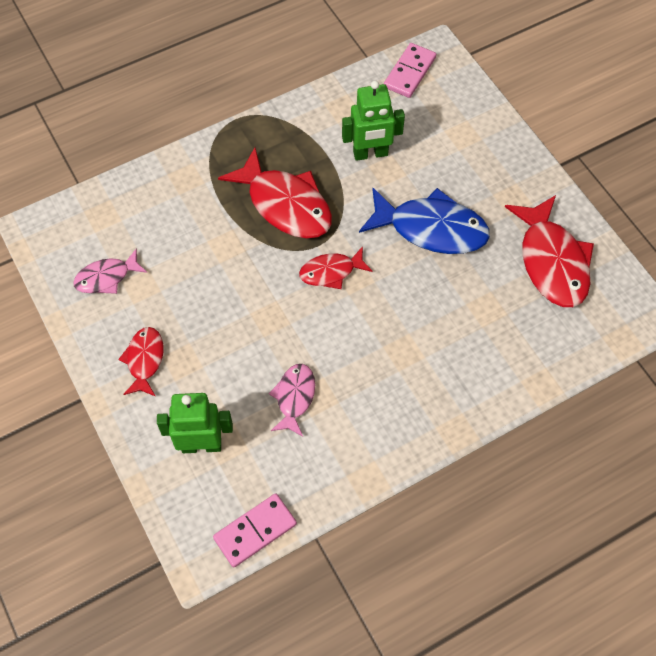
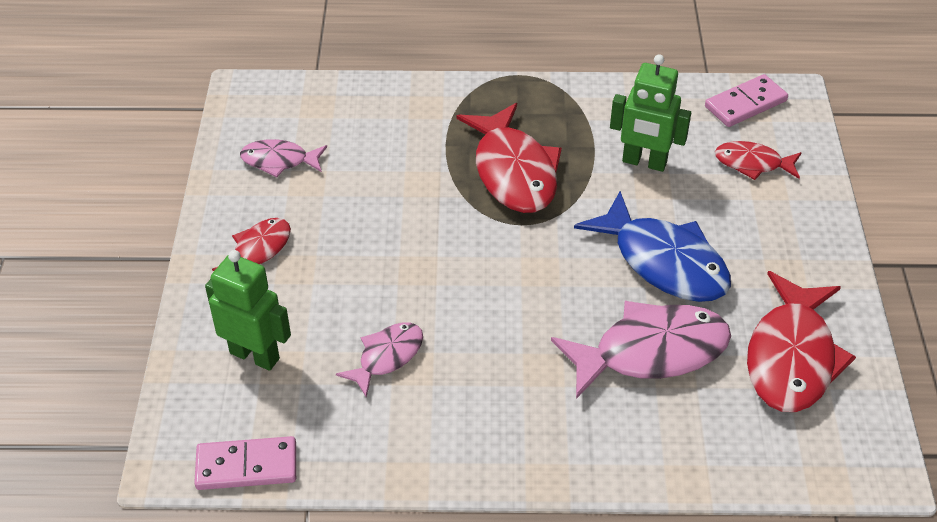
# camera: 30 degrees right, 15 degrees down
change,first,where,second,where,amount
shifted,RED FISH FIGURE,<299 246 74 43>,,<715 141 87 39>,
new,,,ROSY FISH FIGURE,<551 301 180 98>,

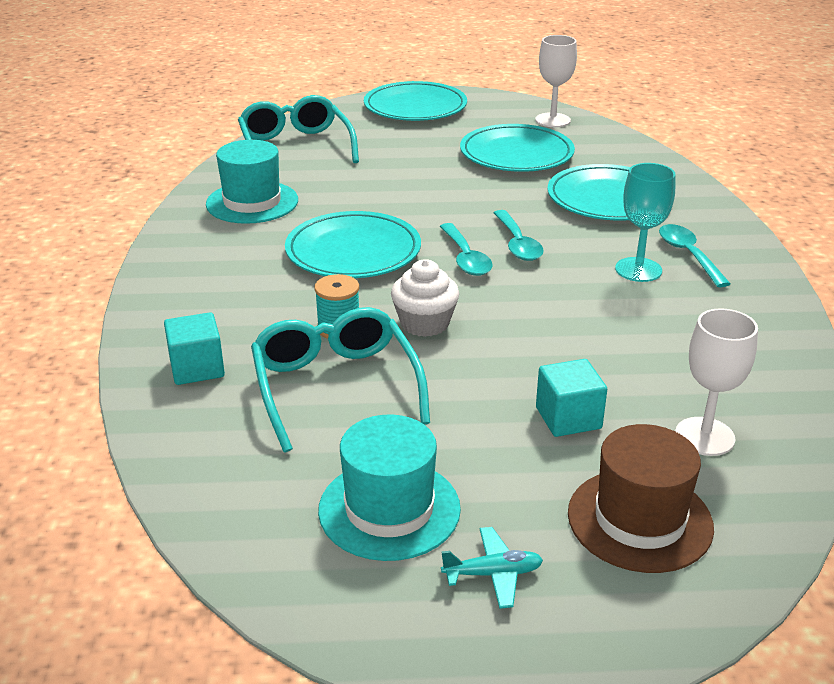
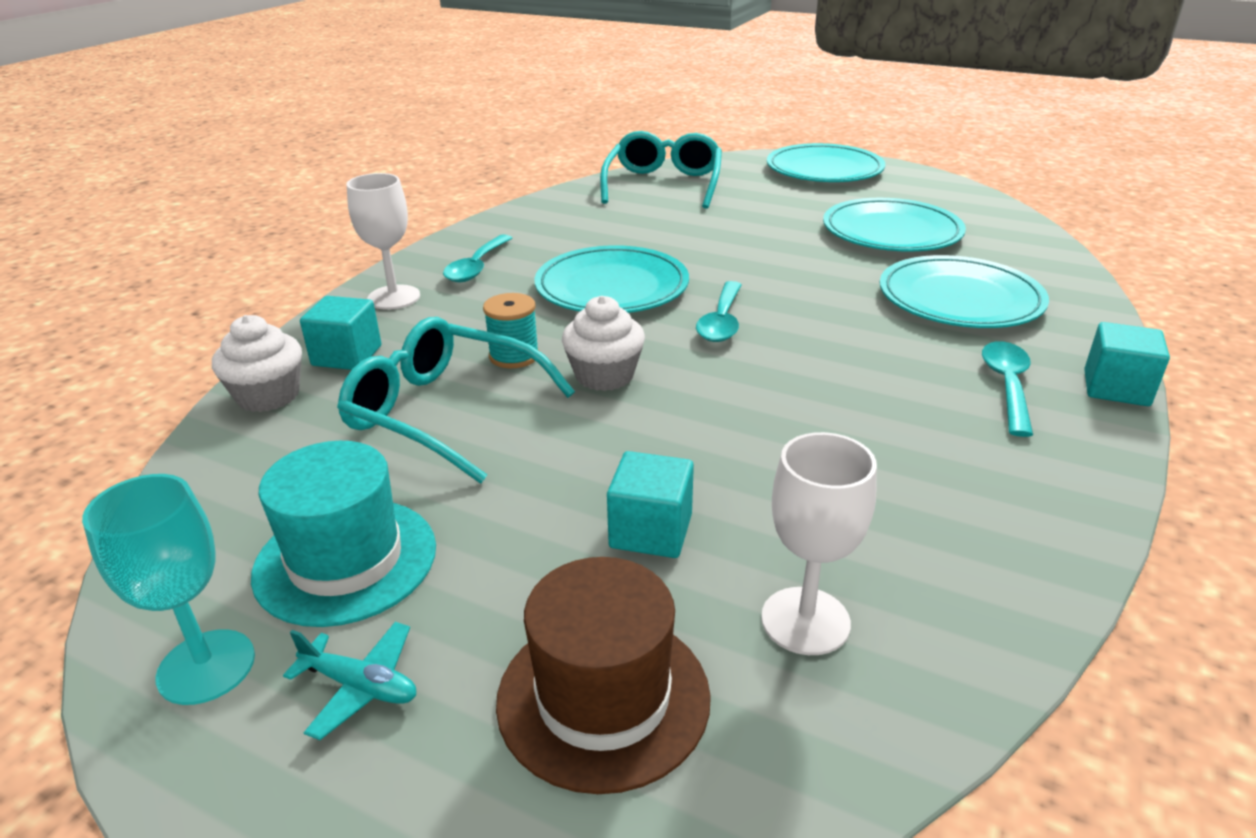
# camera: 30 degrees right, 0 degrees up
change,first,where,second,where,amount
gone,AQUA HAT,<206 140 92 84>,,,
rotated,AQUA SPECTACLES,<251 307 179 146>,,<337 317 238 167>,75 degrees counterclockwise
shifted,AQUA SPOON,<494 210 49 51>,,<443 234 69 48>,
shifted,SNOW-WHITE GOBLET,<535 35 42 92>,,<346 173 74 137>,
shifted,AQUA GOBLET,<615 163 60 119>,,<82 474 173 231>,
new,,,SNOW-WHITE MUFFIN,<212 315 90 97>,
new,,,AQUA BLOCK,<1084 322 86 84>,

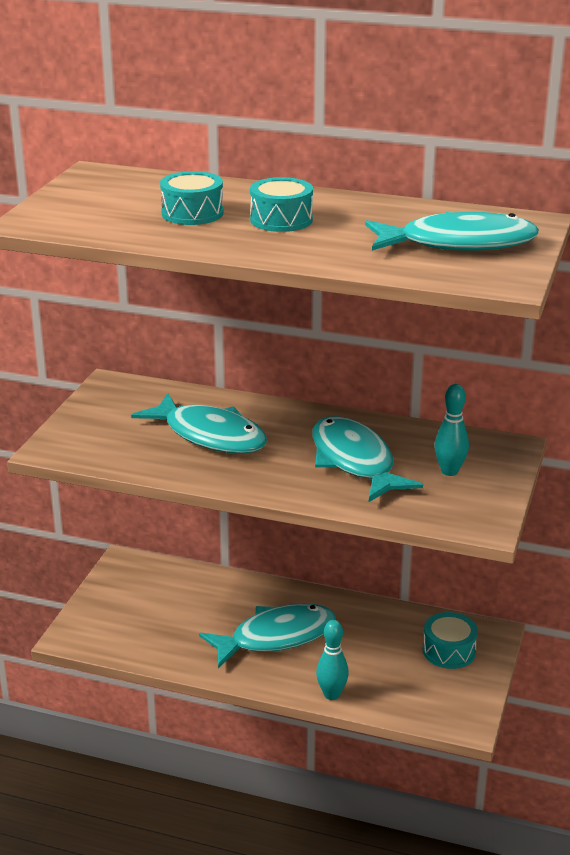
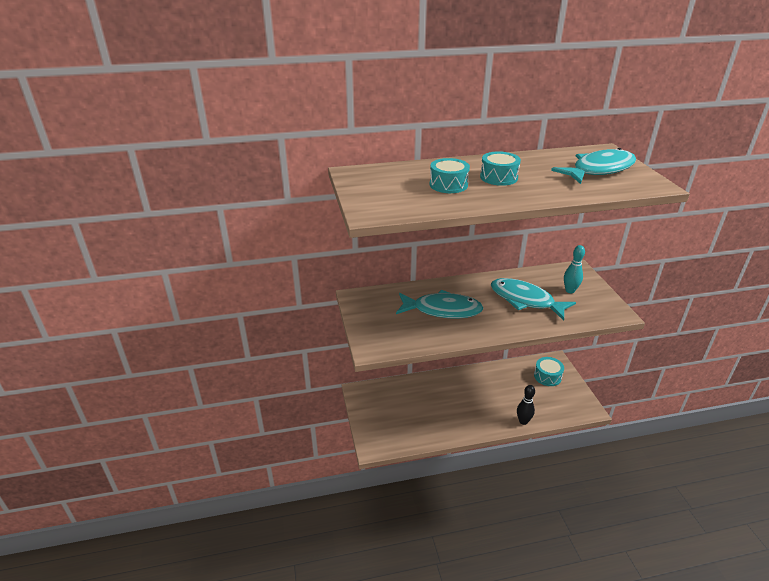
# camera: 30 degrees left, 5 degrees up
change,first,where,second,where,amount
gone,AQUA FISH FIGURE,<199 603 137 65>,,,
repainted,AQUA BOWLING PIN,<316 620 33 80>,EBONY BOWLING PIN,<517 385 18 40>,

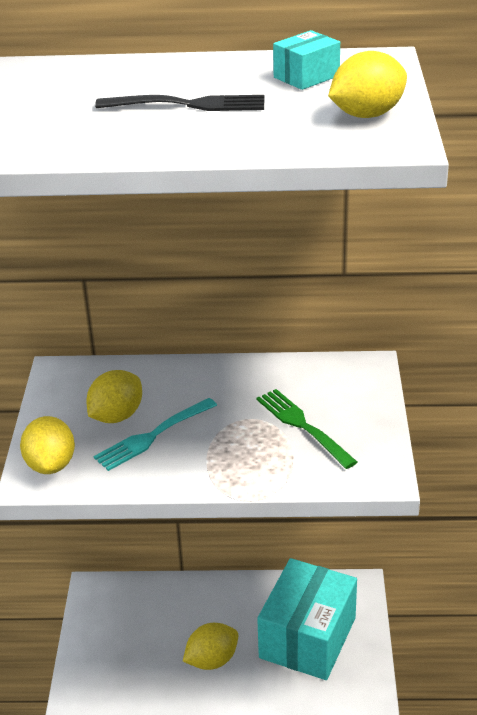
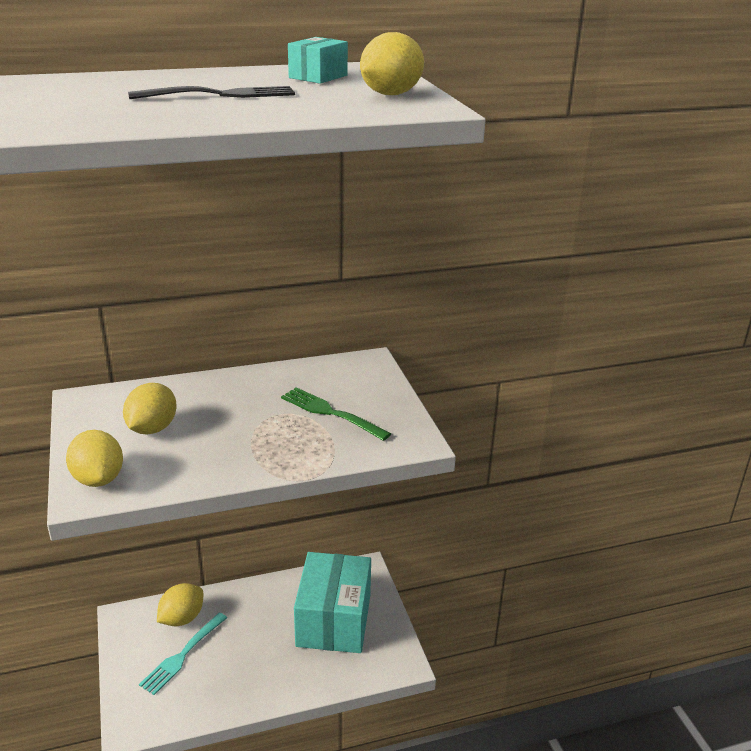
# camera: 20 degrees left, 5 degrees down
change,first,where,second,where,amount
shifted,AQUA FORK,<93 398 124 73>,,<139 613 88 82>,
shifted,BRIGHT YELLOW CITRUS FRUIT,<183 623 55 47>,,<157 583 46 43>,

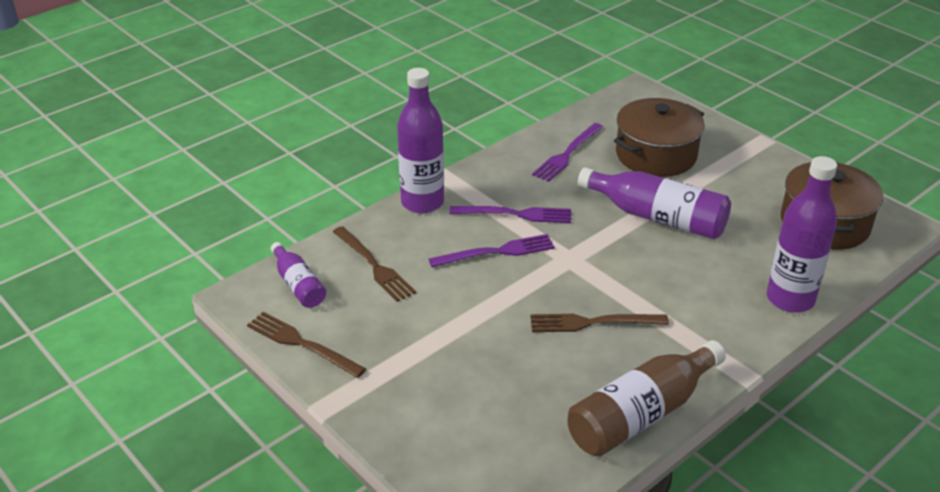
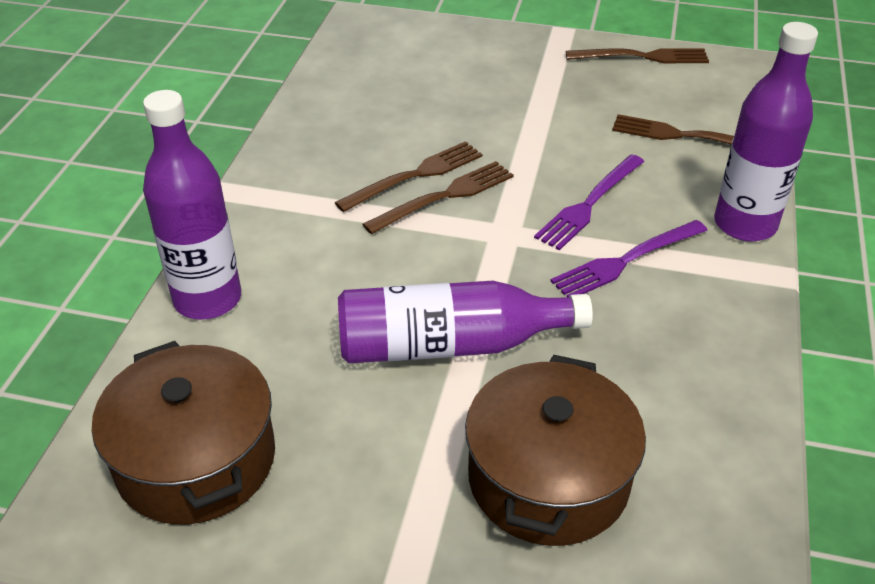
# camera: 145 degrees right, 5 degrees up
change,first,where,second,where,amount
gone,VIOLET DRINK BOTTLE,<271 242 55 66>,,,
gone,VIOLET FORK,<532 123 71 59>,,,
gone,DARK BROWN DRINK BOTTLE,<567 340 159 117>,,,
new,,,DARK BROWN FORK,<362 161 152 73>,

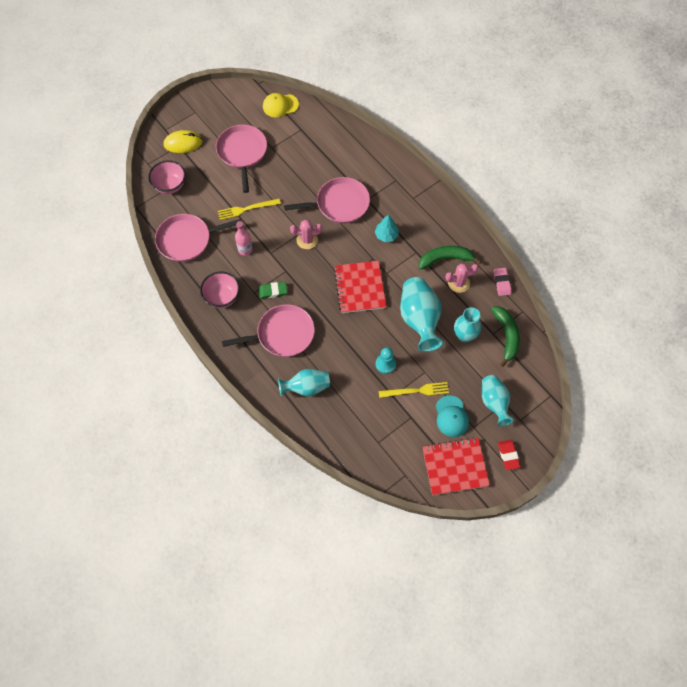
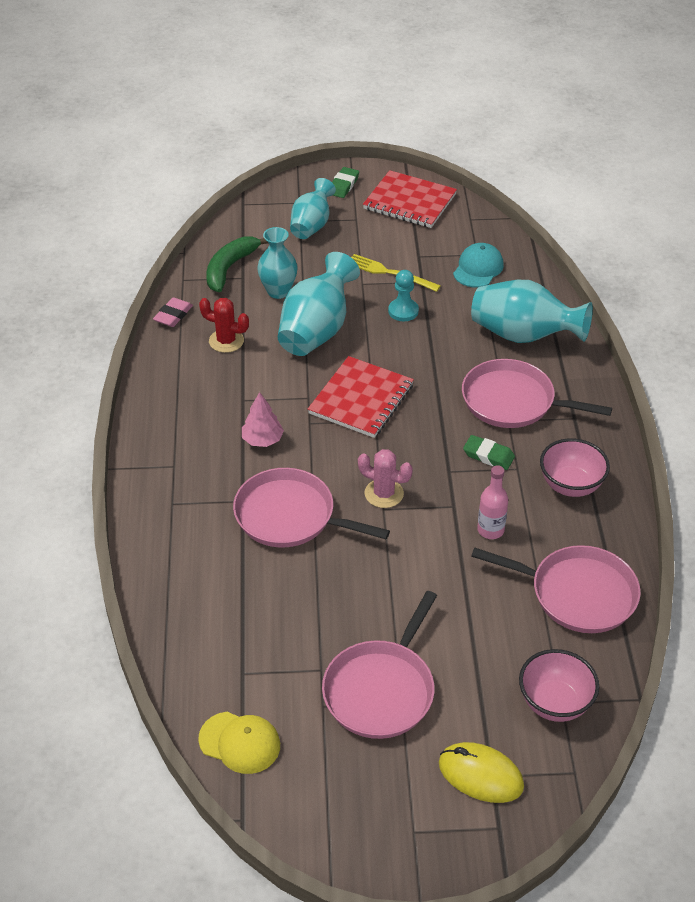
# camera: 145 degrees left, 20 degrees down
change,first,where,second,where,amount
gone,BRIGHT YELLOW FORK,<218 199 63 21>,,,
scaled,AQUA TALL VASE,<278 369 52 27>,,<471 280 122 63>,x1.54
repainted,AQUA FIR TREE,<375 215 24 27>,ROSY FIR TREE,<242 392 42 55>,
gone,EMERALD BANANA,<419 246 62 24>,,,
shifted,AQUA PEAKED CAP,<436 396 33 41>,,<453 243 51 45>,
repainted,ROSY PRICKLY PLANT,<446 264 33 29>,RED PRICKLY PLANT,<199 298 50 55>,
repainted,RED PENCIL ERASER,<498 440 23 30>,EMERALD PENCIL ERASER,<332 167 27 31>,

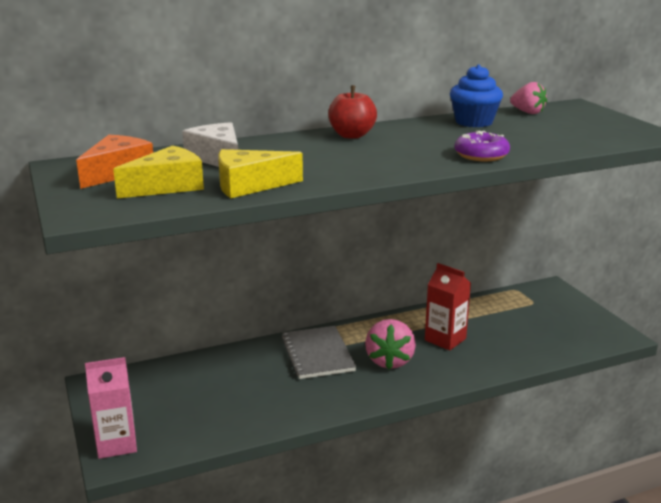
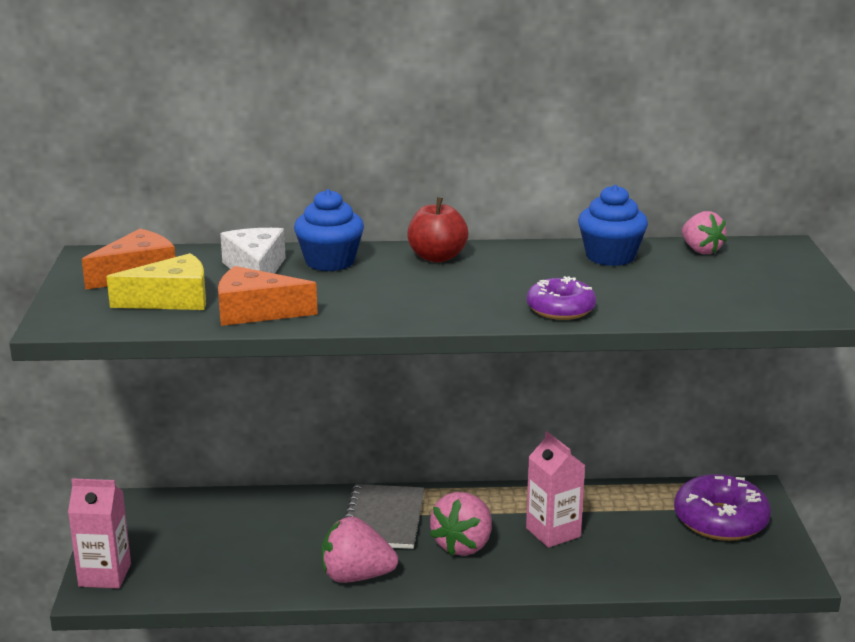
# camera: 20 degrees right, 0 degrees up
change,first,where,second,where,amount
repainted,BRIGHT YELLOW PIECE OF CHEESE,<218 149 85 49>,ORANGE-COLOURED PIECE OF CHEESE,<218 266 100 60>,
repainted,RED JUICE CARTON,<425 263 46 88>,ROSY JUICE CARTON,<526 431 60 117>,
new,,,COBALT MUFFIN,<294 189 70 82>,
new,,,ROSY BERRY,<322 516 76 67>,
new,,,VIOLET GLAZED DONUT,<674 474 97 67>,

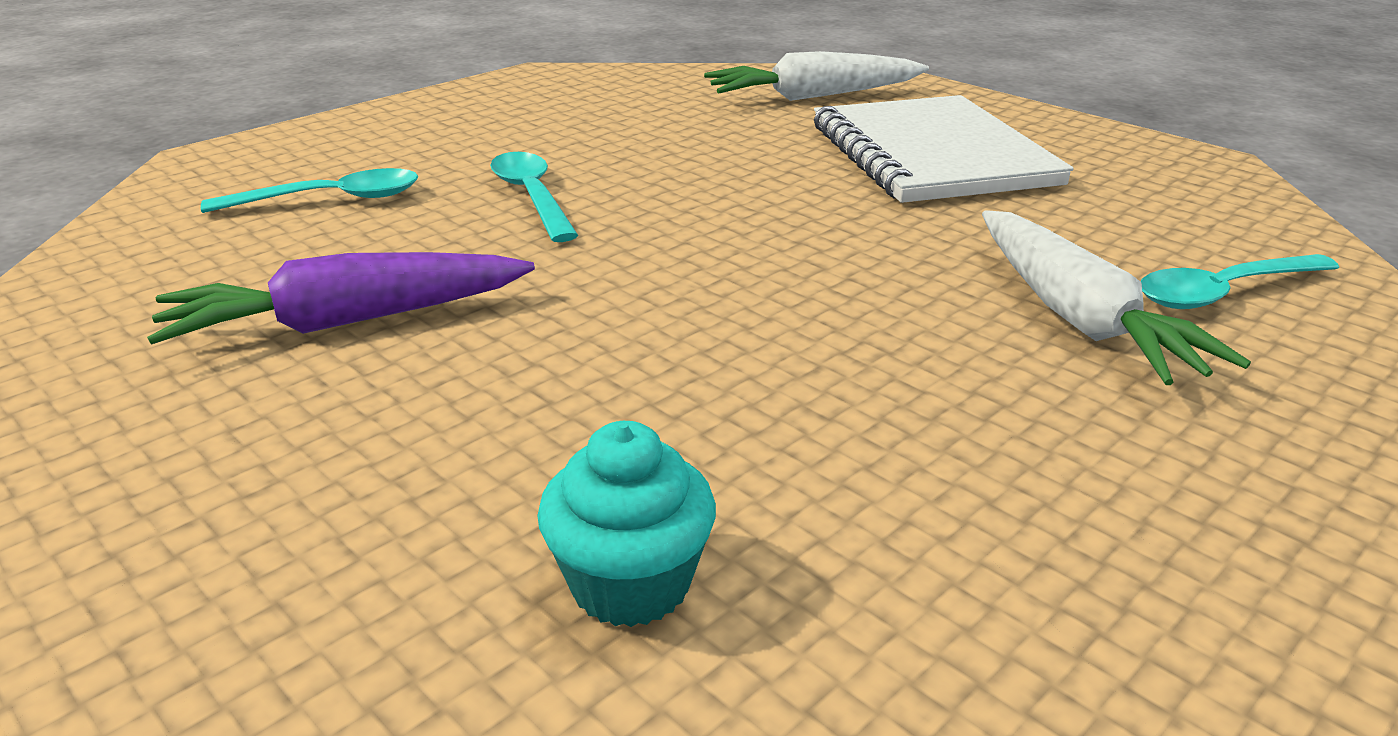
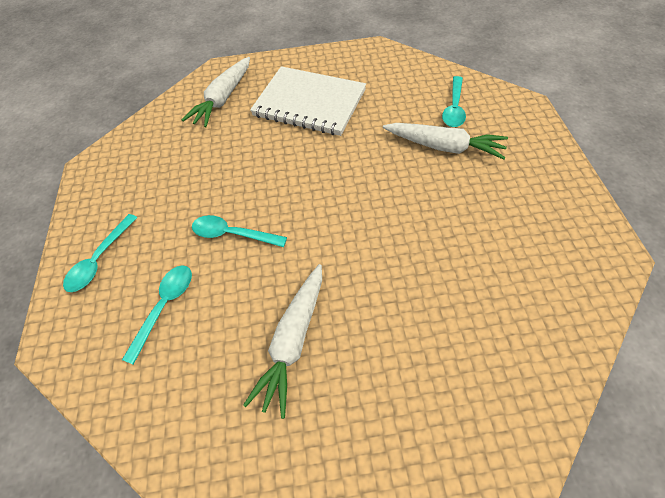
# camera: 50 degrees left, 25 degrees up
change,first,where,second,where,amount
repainted,VIOLET ROOT VEGETABLE,<147 252 388 93>,SNOW-WHITE ROOT VEGETABLE,<243 264 79 155>,
gone,AQUA MUFFIN,<537 421 179 206>,,,
new,,,AQUA SPOON,<63 214 74 78>,

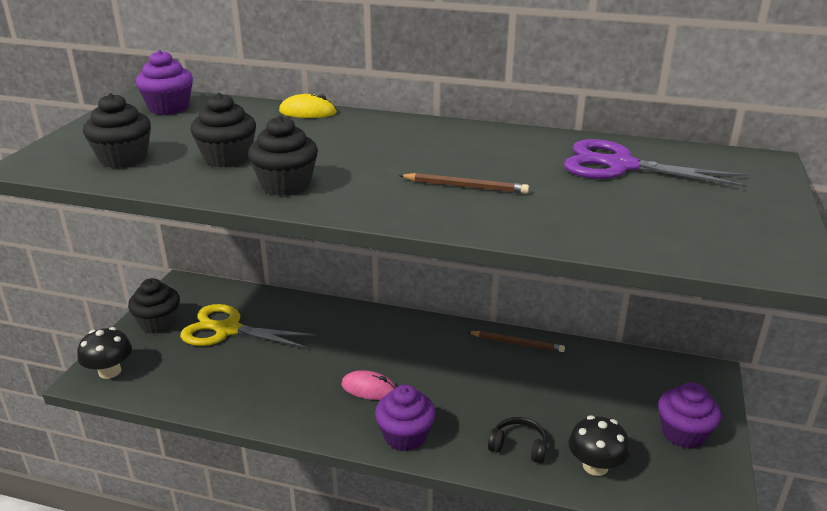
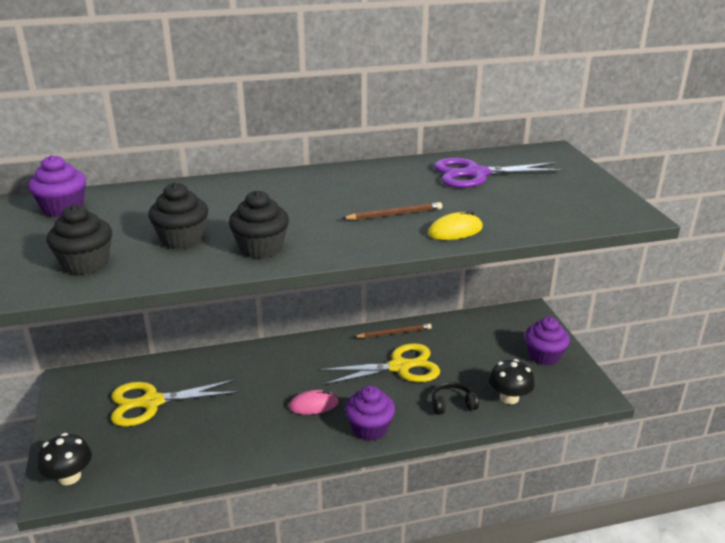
# camera: 30 degrees left, 0 degrees up
change,first,where,second,where,amount
gone,EBONY MUFFIN,<128 278 52 56>,,,
shifted,BRIGHT YELLOW PC MOUSE,<279 94 58 24>,,<428 211 55 29>,
new,,,BRIGHT YELLOW SHEARS,<319 343 121 42>,

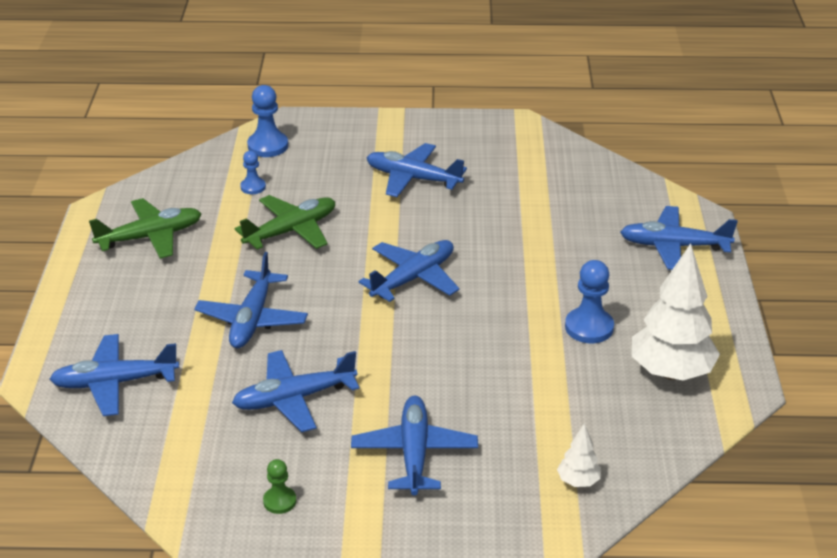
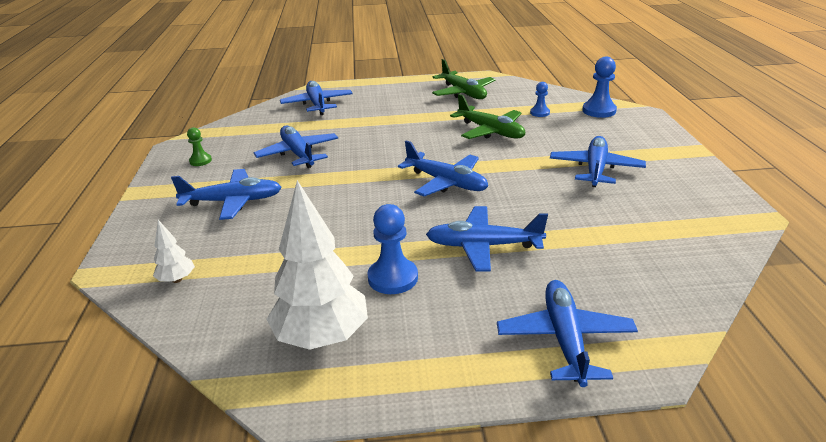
# camera: 85 degrees right, 5 degrees down
change,first,where,second,where,amount
shifted,COBALT PLANE,<194 252 114 96>,,<426 206 122 66>,

